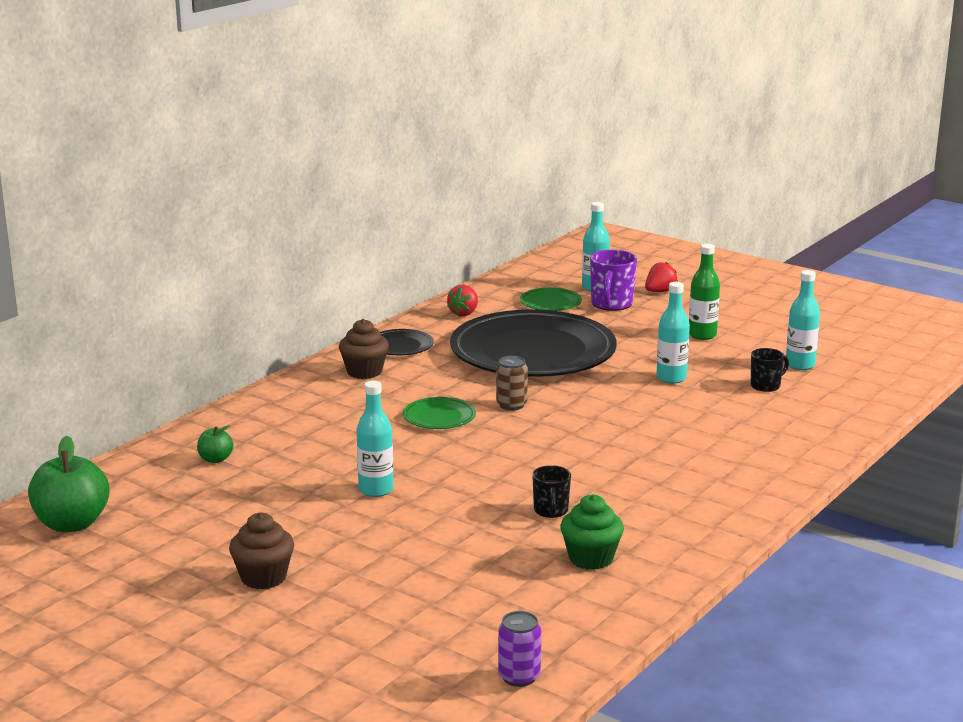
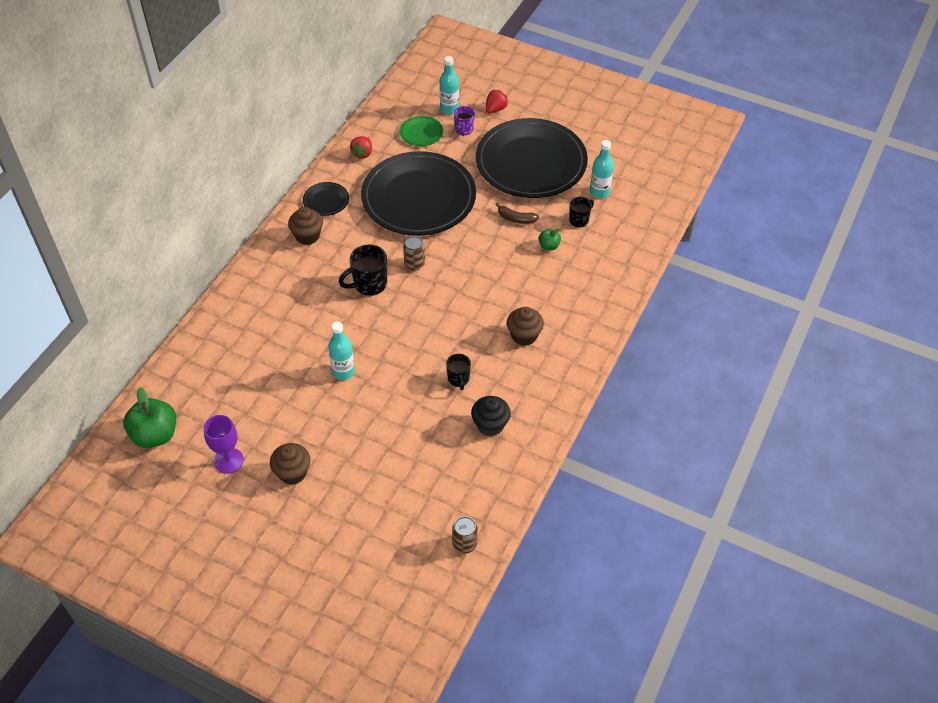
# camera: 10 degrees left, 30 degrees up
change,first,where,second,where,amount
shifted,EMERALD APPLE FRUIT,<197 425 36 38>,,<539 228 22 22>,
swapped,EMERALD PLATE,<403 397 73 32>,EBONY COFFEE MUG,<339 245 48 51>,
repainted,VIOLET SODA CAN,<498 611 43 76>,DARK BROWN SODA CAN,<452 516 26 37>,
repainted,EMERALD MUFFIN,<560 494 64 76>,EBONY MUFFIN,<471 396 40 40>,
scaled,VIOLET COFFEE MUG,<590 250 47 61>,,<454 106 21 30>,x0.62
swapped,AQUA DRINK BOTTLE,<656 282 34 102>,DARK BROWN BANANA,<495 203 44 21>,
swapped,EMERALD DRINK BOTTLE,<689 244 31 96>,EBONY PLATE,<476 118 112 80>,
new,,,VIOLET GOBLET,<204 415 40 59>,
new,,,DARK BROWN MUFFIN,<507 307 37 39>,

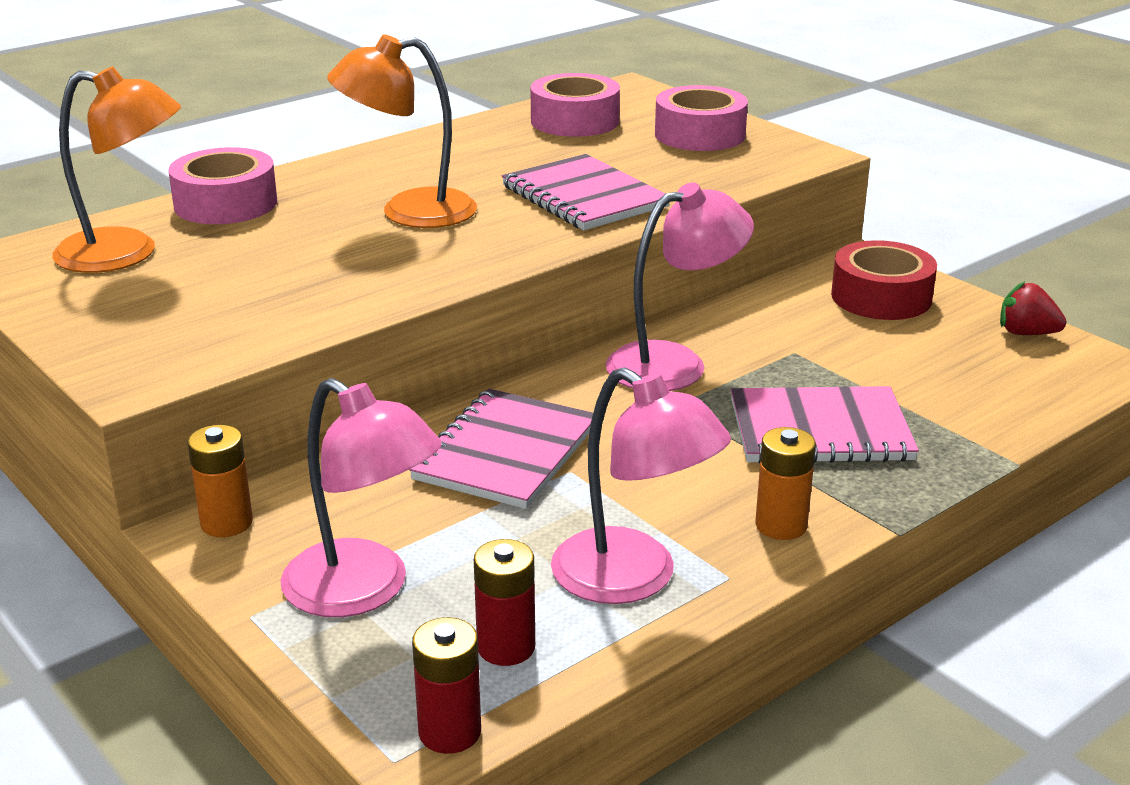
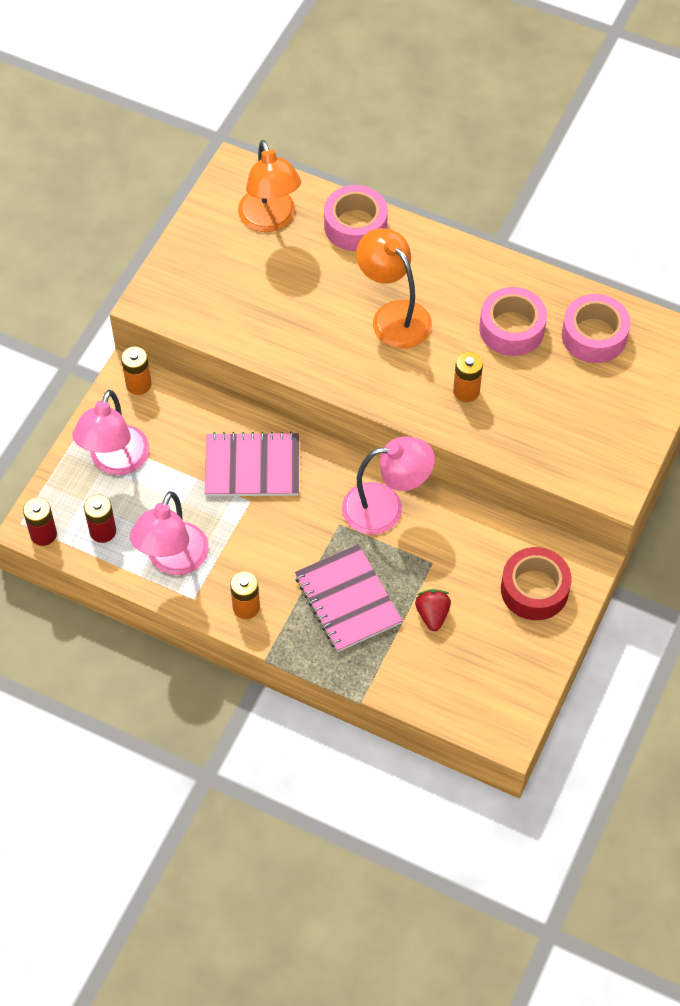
# camera: 65 degrees right, 30 degrees up
change,first,where,second,where,amount
swapped,ROSY NOTEBOOK,<502 154 167 76>,ORANGE-COLOURED POWER CELL,<453 352 30 50>,
rotated,ROSY LAMP,<606 183 148 208>,,<342 436 93 99>,45 degrees counterclockwise
shifted,ROSY STICKY TAPE,<655 85 93 66>,,<479 287 68 69>,
shifted,RED BERRY,<1000 281 66 54>,,<415 589 36 42>,

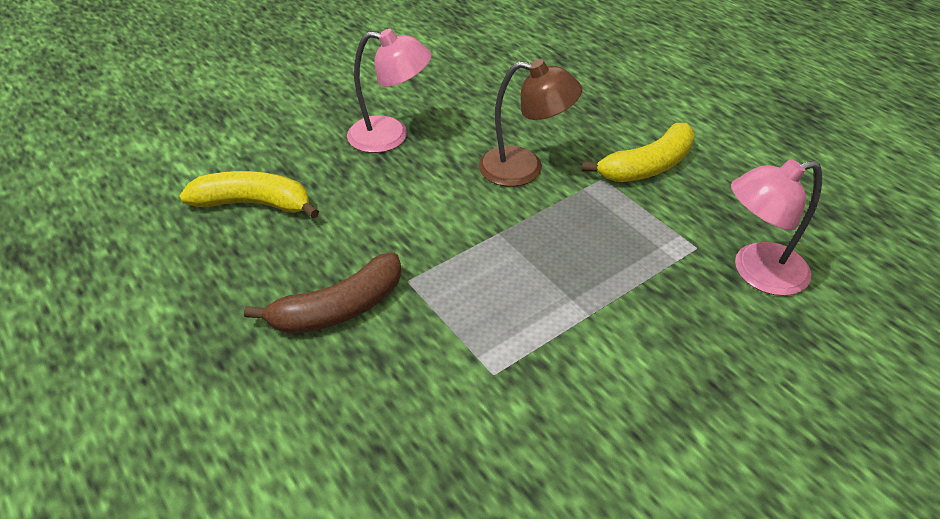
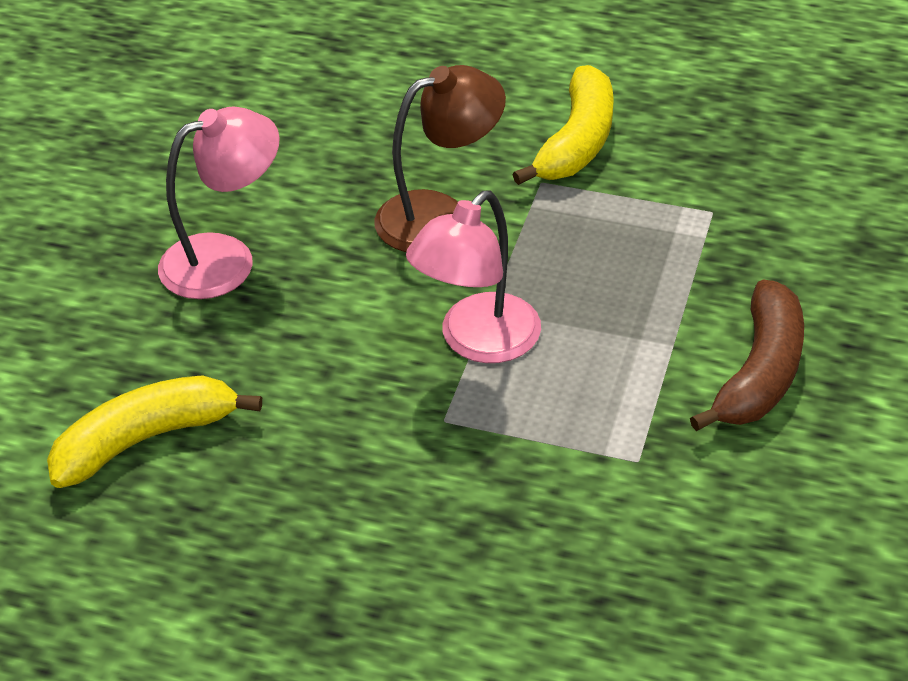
# camera: 35 degrees left, 0 degrees up
change,first,where,second,where,amount
shifted,DARK BROWN BANANA,<244 253 158 81>,,<690 280 114 151>,
shifted,ROSY LAMP,<731 159 91 137>,,<406 190 135 173>,

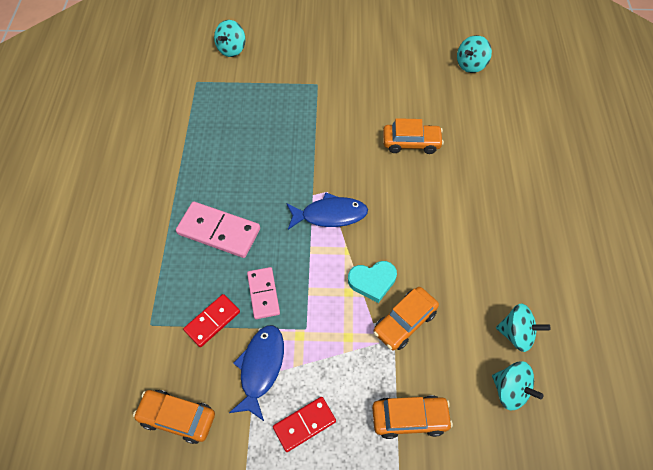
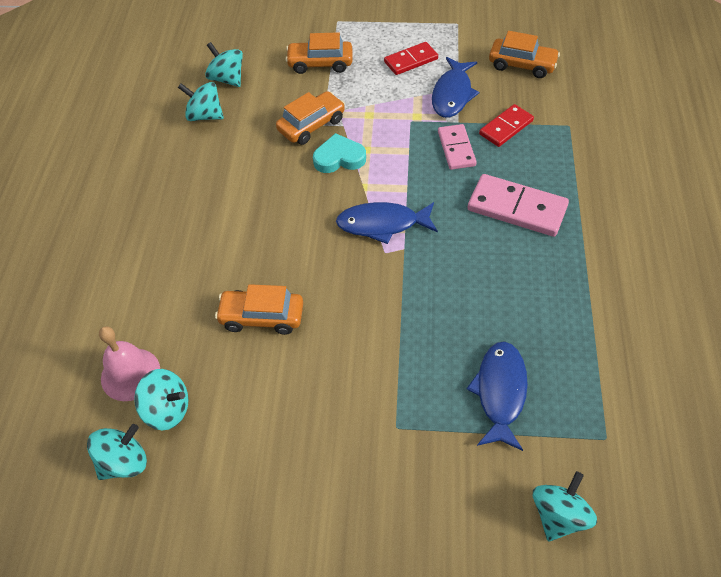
# camera: 175 degrees left, 5 degrees down
change,first,where,second,where,amount
new,,,ROSY SCHOOL BELL,<99 326 61 75>,
new,,,AQUA TOY TOP,<134 369 55 61>,
new,,,COBALT FISH FIGURE,<467 341 61 110>,

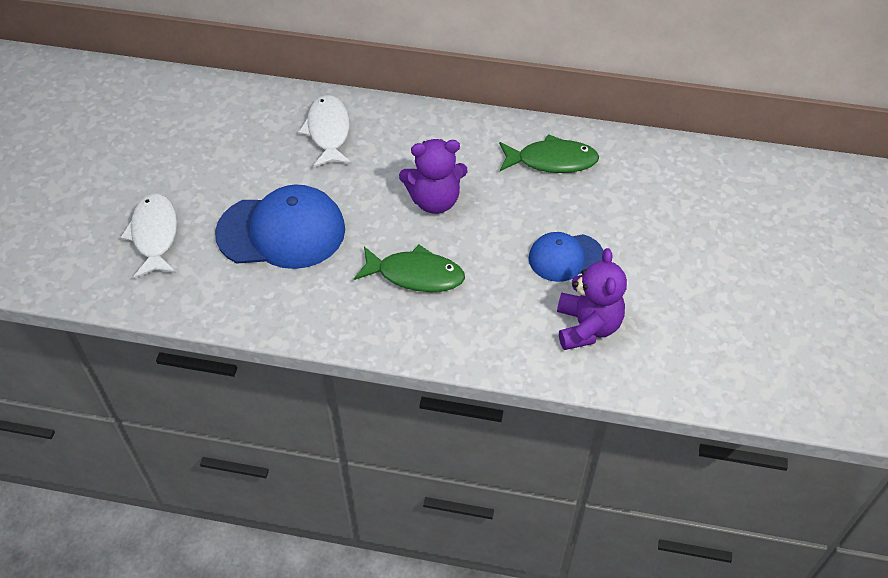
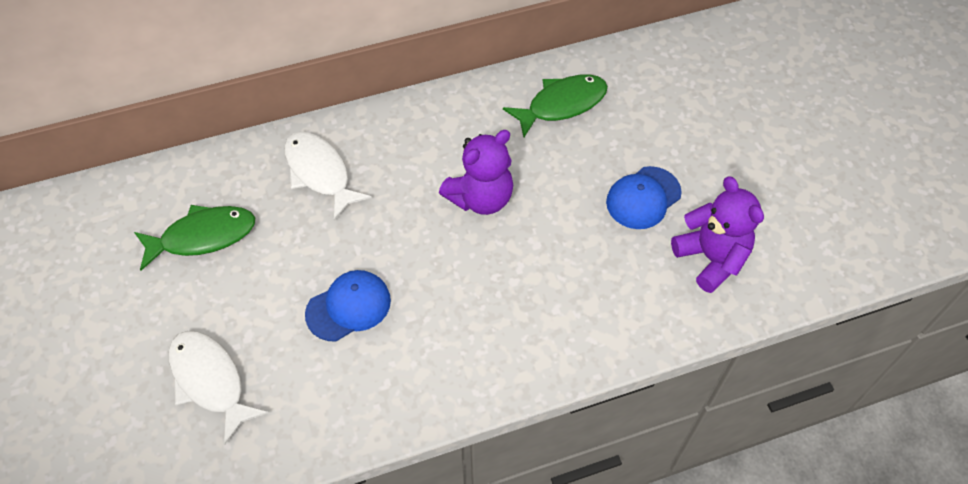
# camera: 30 degrees left, 5 degrees up
change,first,where,second,where,amount
scaled,COBALT PEAKED CAP,<215 184 130 85>,,<305 270 86 72>,x0.58
shifted,EMERALD FISH FIGURE,<354 245 111 47>,,<134 205 121 66>,

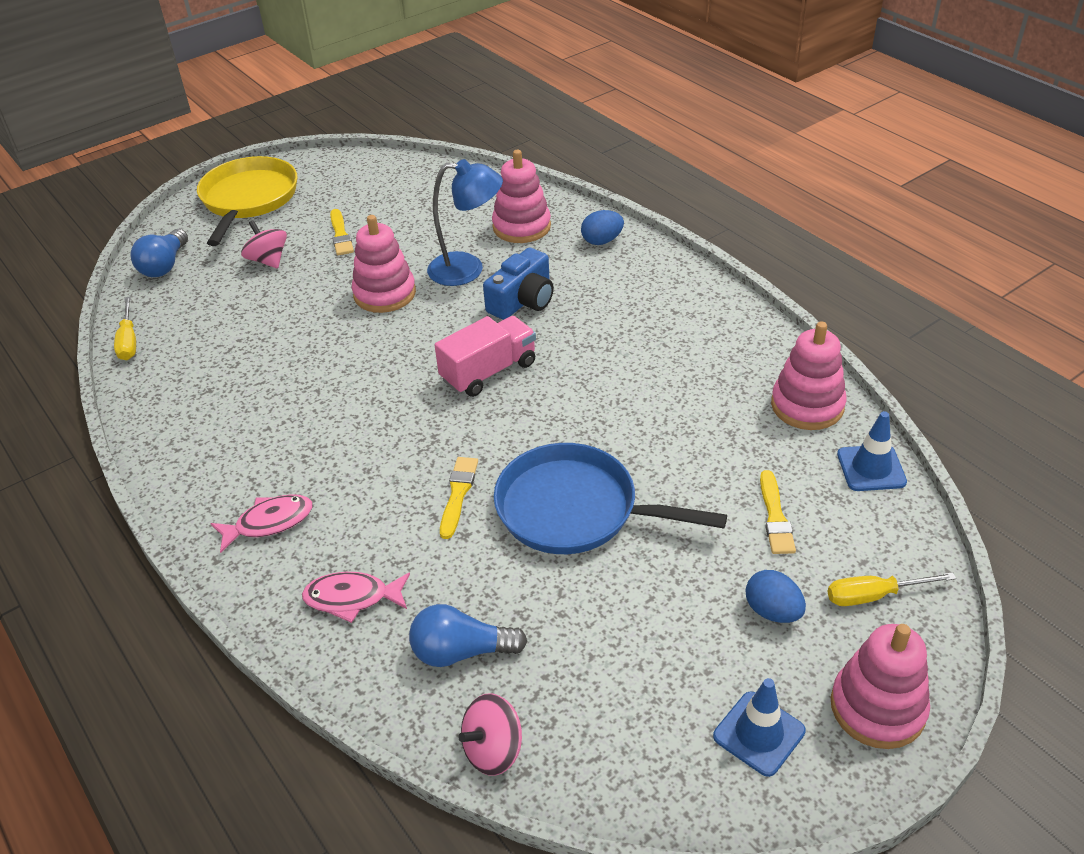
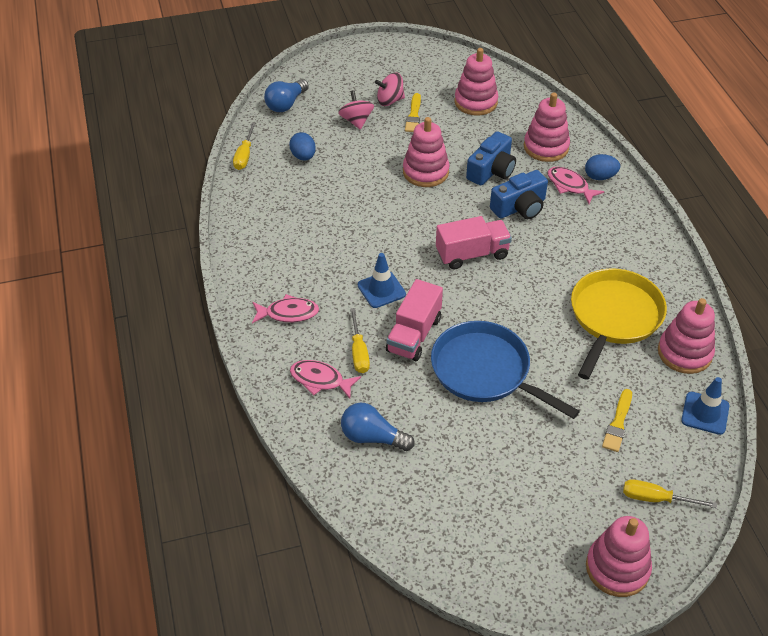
# camera: 20 degrees right, 5 degrees up
change,first,where,second,where,amount
shifted,BRIGHT YELLOW FRYING PAN,<197 156 100 90>,,<571 269 96 111>,
swapped,COBALT LAMP,<427 159 76 127>,COBALT PHOTO CAMERA,<466 131 50 54>,
swapped,BRIGHT YELLOW PAINT BRUSH,<440 457 38 82>,ROSY TRUCK,<386 279 57 82>,
shifted,ROSY TOY TOP,<458 693 64 83>,,<375 73 30 33>,
shifted,COBALT TRAFFIC CONE,<713 678 93 99>,,<358 253 48 55>,
shifted,COBALT EGG,<746 570 60 53>,,<289 132 27 29>,
new,,,BRIGHT YELLOW FLAT SCREWDRIVER,<350 308 20 65>,
new,,,ROSY STACKING TOY,<455 48 43 68>,
new,,,ROSY FISH FIGURE,<547 167 57 37>,

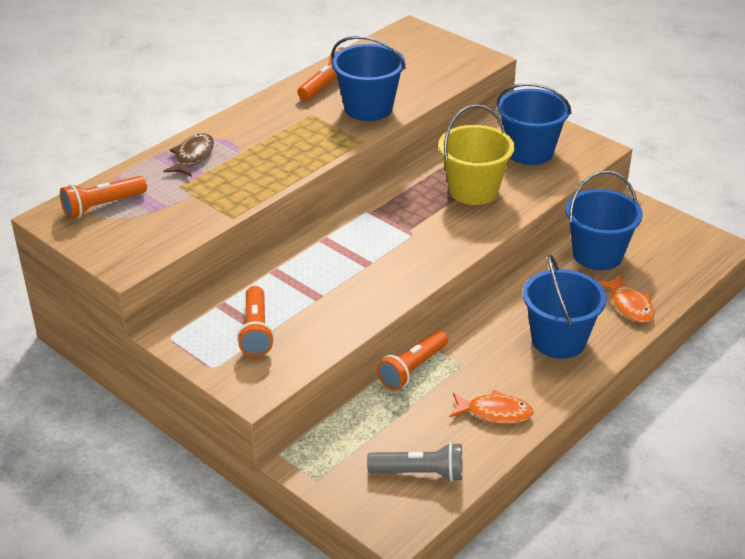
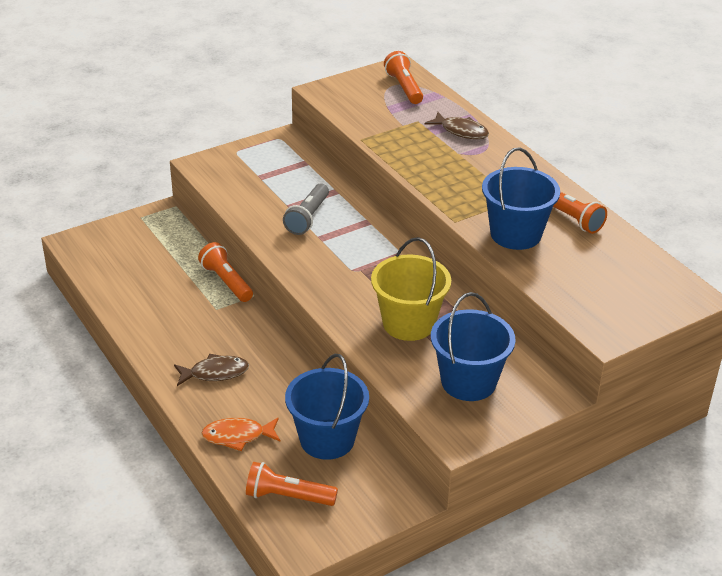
# camera: 105 degrees right, 0 degrees up
change,first,where,second,where,amount
shifted,ORANGE-COLOURED TORCH,<237 286 37 71>,,<246 462 92 44>,
shifted,GREY TORCH,<367 442 95 40>,,<283 184 46 51>,
gone,ORANGE-COLOURED FISH FIGURE,<450 390 84 34>,,,
swapped,COBALT PAIL,<523 254 84 105>,DARK BROWN FISH FIGURE,<174 354 75 32>,

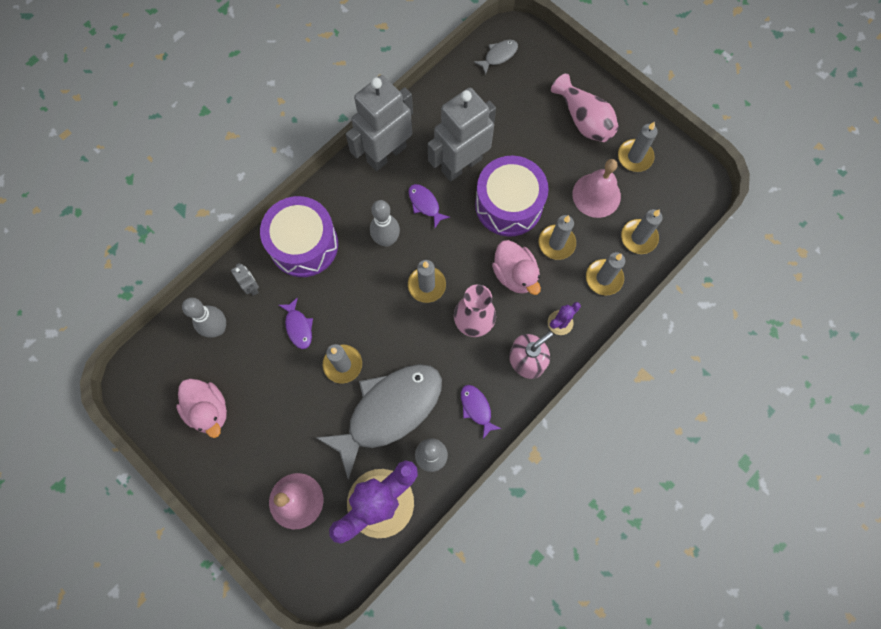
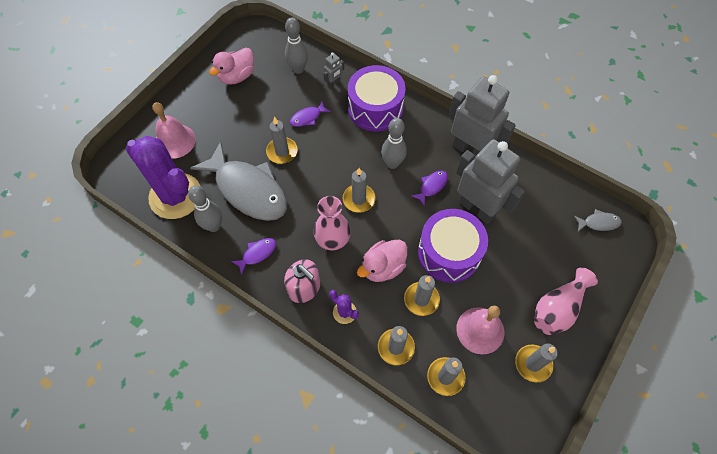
# camera: 80 degrees right, 10 degrees down
change,first,where,second,where,amount
rotated,GREY FISH FIGURE,<474 40 44 35>,,<574 209 48 22>,45 degrees counterclockwise

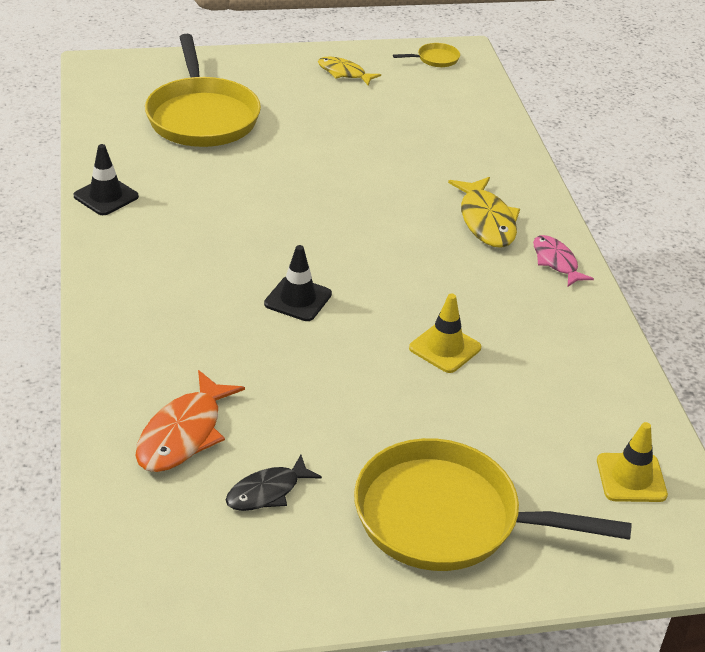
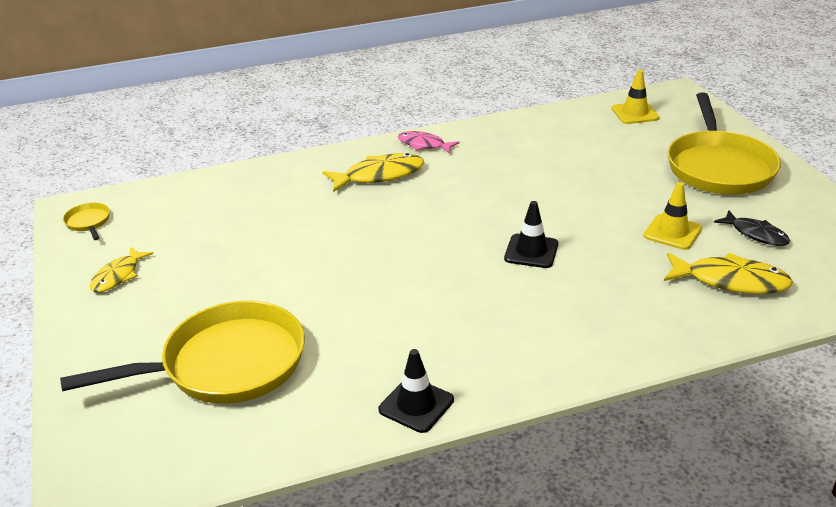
# camera: 95 degrees left, 5 degrees down
change,first,where,second,where,amount
repainted,ORANGE-COLOURED FISH FIGURE,<136 370 109 102>,BRIGHT YELLOW FISH FIGURE,<664 252 129 42>,
shifted,BRIGHT YELLOW TRAFFIC CONE,<409 294 72 79>,,<644 182 58 68>,
rotated,ROSY FISH FIGURE,<533 235 61 52>,,<398 131 61 23>,60 degrees clockwise

